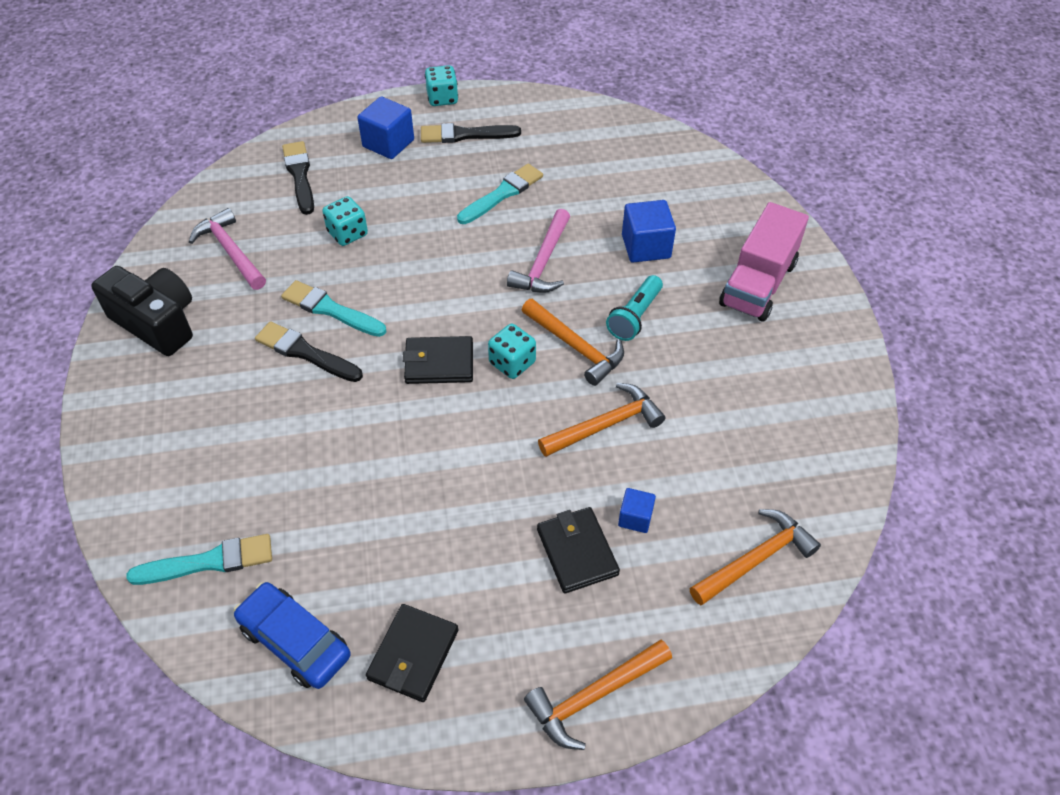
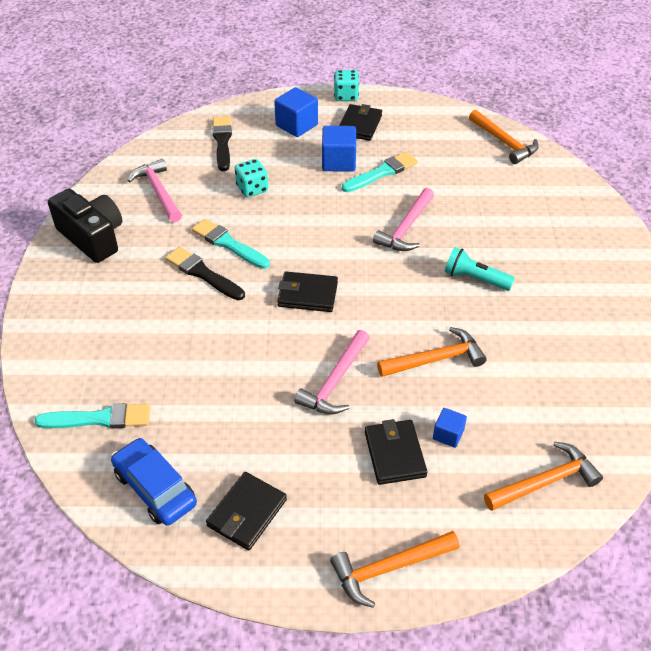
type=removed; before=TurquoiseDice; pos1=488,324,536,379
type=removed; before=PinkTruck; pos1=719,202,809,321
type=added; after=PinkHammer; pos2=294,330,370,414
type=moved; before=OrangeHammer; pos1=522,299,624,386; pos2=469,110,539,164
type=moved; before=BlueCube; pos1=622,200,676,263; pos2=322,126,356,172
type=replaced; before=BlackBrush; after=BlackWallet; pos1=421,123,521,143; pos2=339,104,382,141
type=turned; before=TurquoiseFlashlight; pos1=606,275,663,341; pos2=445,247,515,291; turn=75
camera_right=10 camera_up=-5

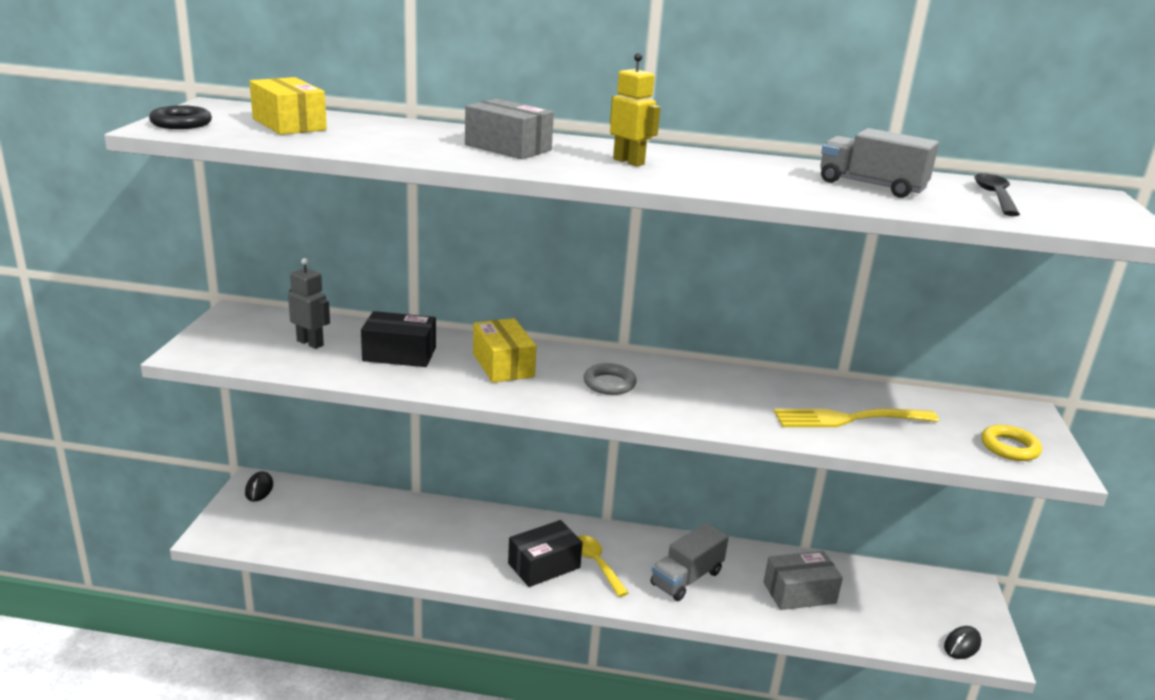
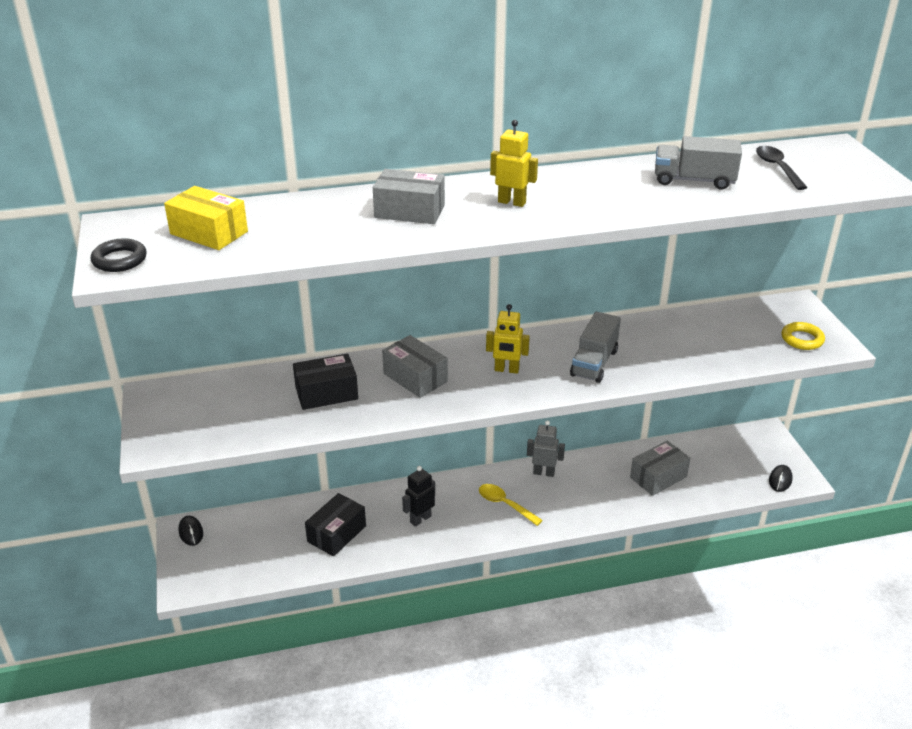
type=removed; before=YellowFork; pos1=774,409,939,427
type=added; after=BlackRobot; pos2=402,466,435,527
type=moved; before=GreyRobot; pos1=288,258,330,349; pos2=527,420,565,477
type=moved; before=BlackBox; pos1=508,520,583,587; pos2=305,493,366,556
type=moved; before=GreyTruck; pos1=651,523,729,601; pos2=570,312,621,383
type=replaced; before=GreyRing; after=YellowRobot; pos1=584,363,637,395; pos2=486,304,530,374
type=recoloured; before=YellowBox; after=GreyBox; pos1=473,318,536,383; pos2=382,335,448,398
camera_right=-20 camera_up=10

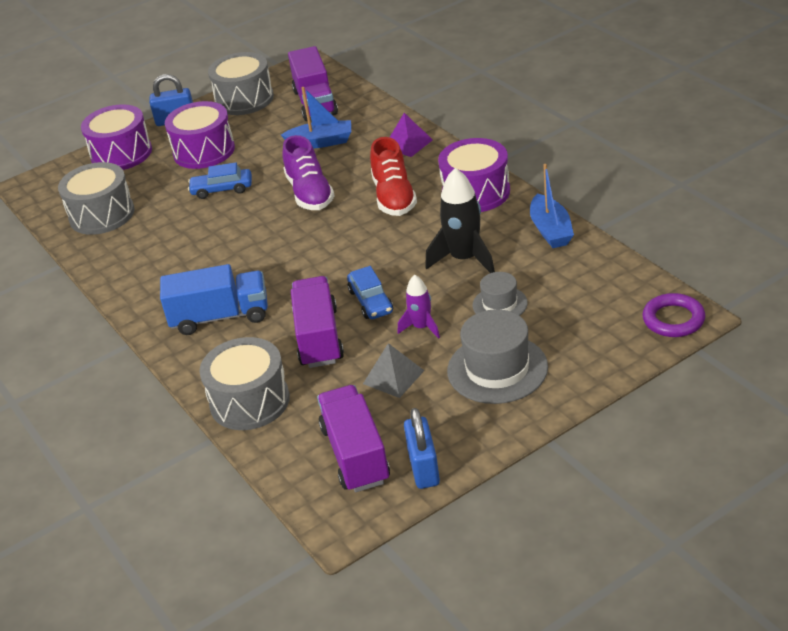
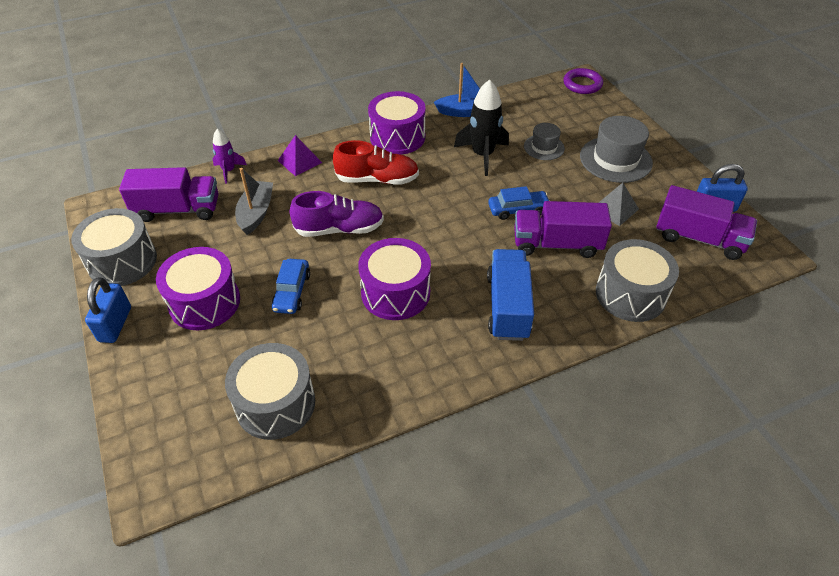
type=moved; before=PurpleDrum; pos1=81,104,152,170; pos2=358,238,431,320
type=moved; before=PurpleRocket; pos1=398,275,440,339; pos2=213,129,247,184
type=recoloured; before=BlueBoat; after=GreyBoat; pos1=281,87,351,148; pos2=235,168,273,235
type=turned; before=PurpleTruck; pos1=317,385,390,492; pos2=656,185,757,260; turn=-150
camera_right=-85 camera_up=10

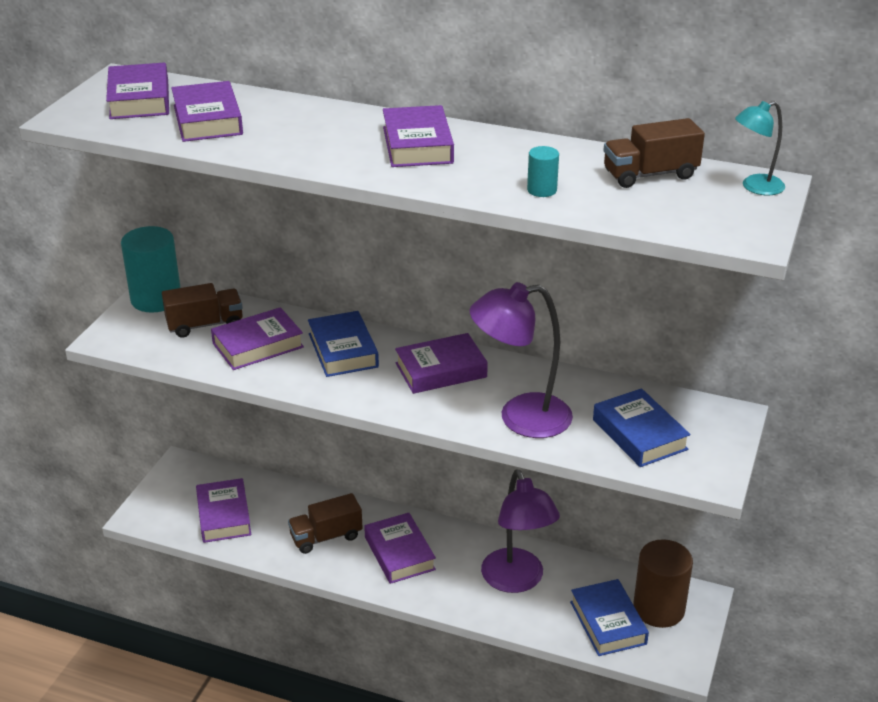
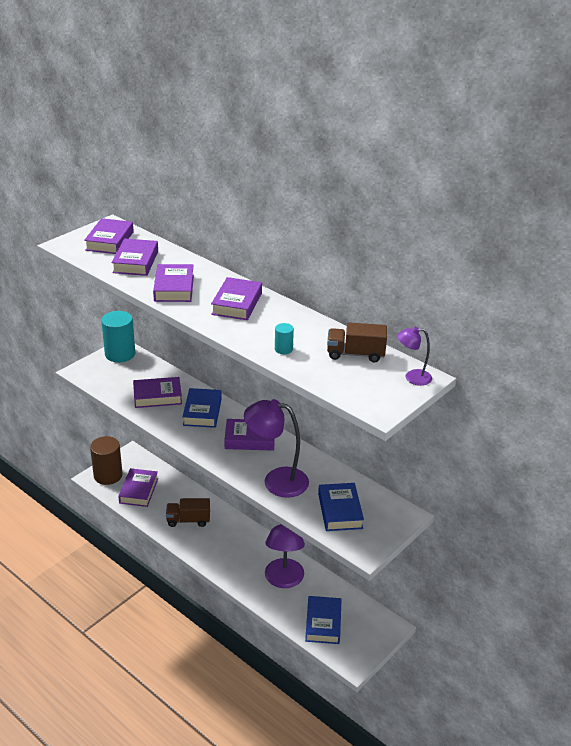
type=removed; before=BrownTruck; pos1=162,283,243,338
type=moved; before=PurpleBook; pos1=364,513,436,584; pos2=153,264,194,302
type=moved; before=BrownCylinder; pos1=633,539,693,628; pos2=90,436,123,485
type=recoloured; before=TurquoiseLamp; after=PurpleLamp; pos1=735,101,785,195; pos2=397,327,432,386
camera_right=20 camera_up=0

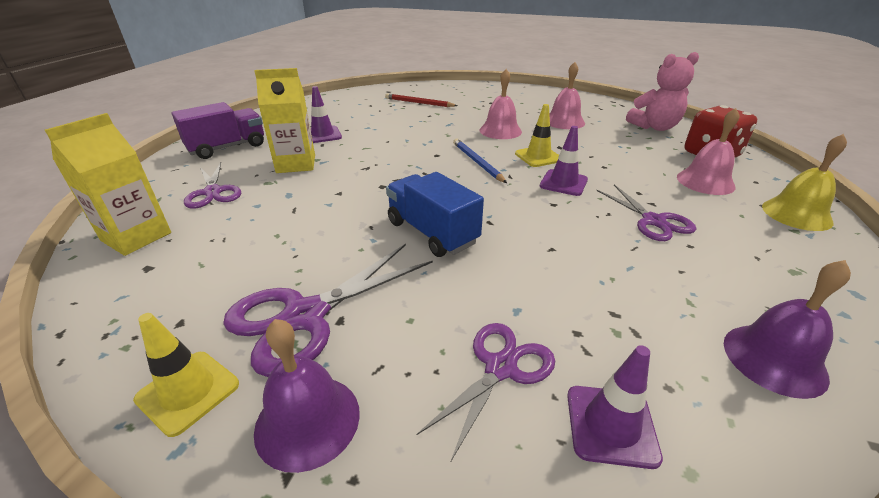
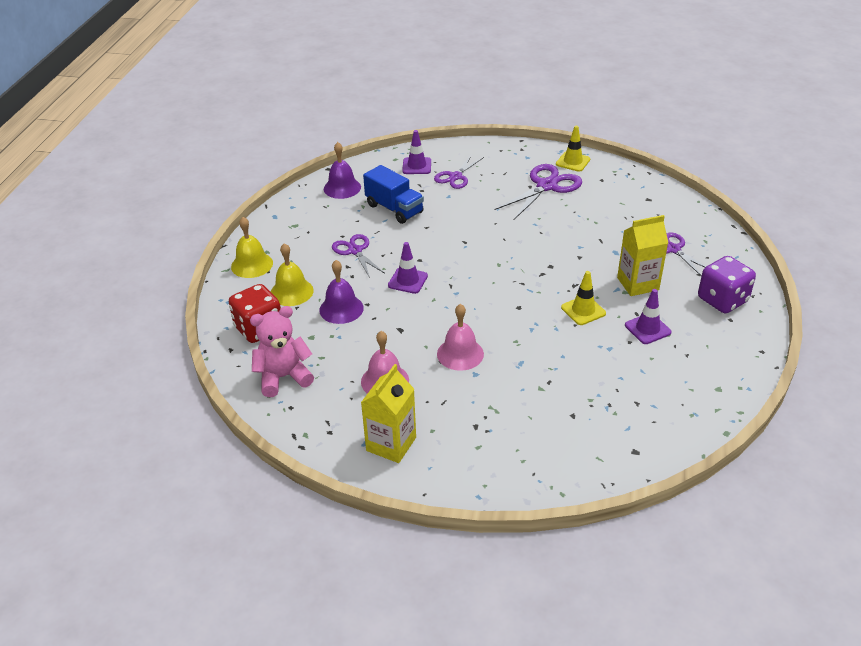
type=removed; before=RedPencil; pos1=385,94,457,107
type=removed; before=BluePencil; pos1=453,139,507,183
type=moved; before=YellowCarton; pos1=45,113,171,256; pos2=361,364,416,463
type=moved; before=PurpleBell; pos1=254,319,360,473; pos2=319,260,364,324
type=moved; before=BlueTruck; pos1=386,172,484,257; pos2=363,165,424,224
type=moved; before=YellowTrafficCone; pos1=515,104,559,167; pos2=561,271,606,325
type=replaced; before=PurpleTruck; after=PurpleDice; pos1=172,102,264,159; pos2=698,256,756,313
type=recoloured; before=PinkBell; after=YellowBell; pos1=677,108,739,195; pos2=271,243,314,306
camera_right=175 camera_up=5

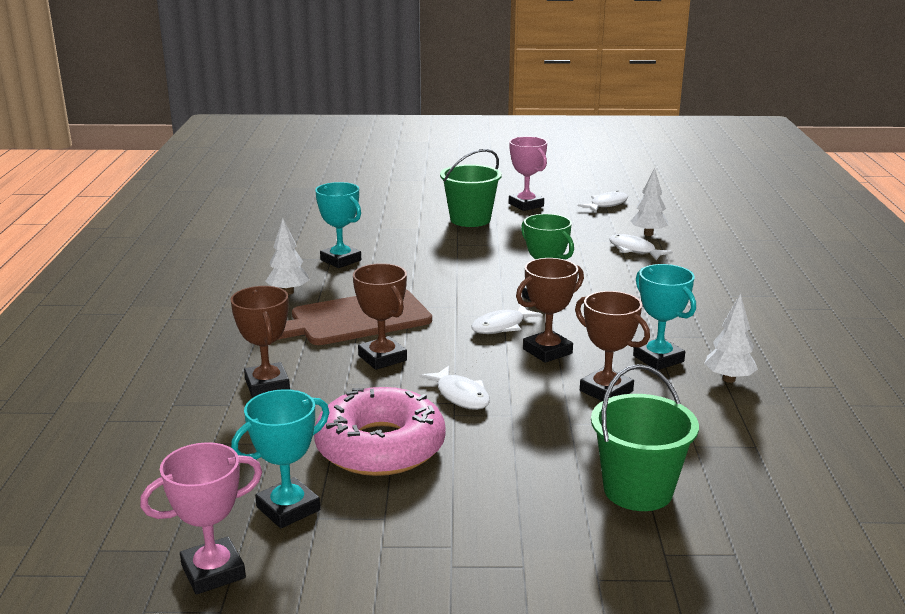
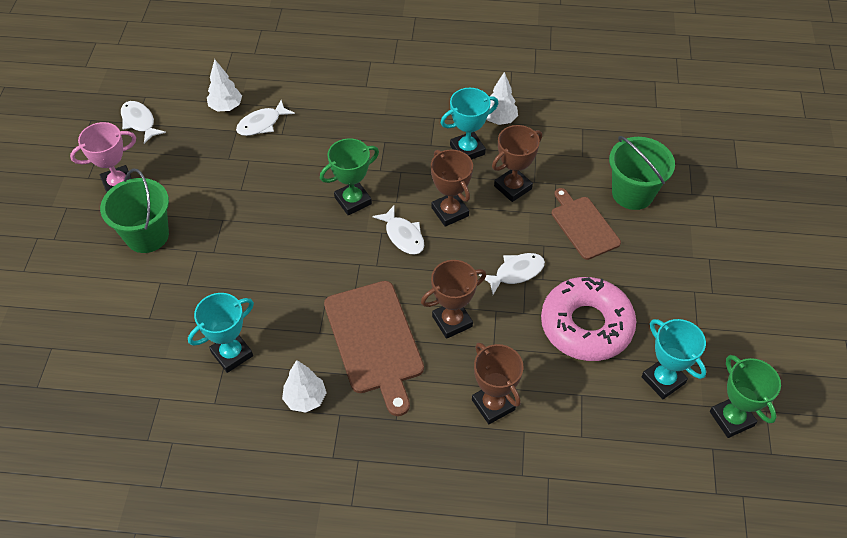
type=added; after=BrownCuttingBoard; pos2=552,188,621,260
type=recoloured; before=PinkTrophy; after=GreenTrophy; pos1=140,442,262,595; pos2=710,355,781,438
type=turned; before=BrownTrophy; pos1=231,286,290,397; pos2=472,343,523,424; turn=75
camera_right=-85 camera_up=30

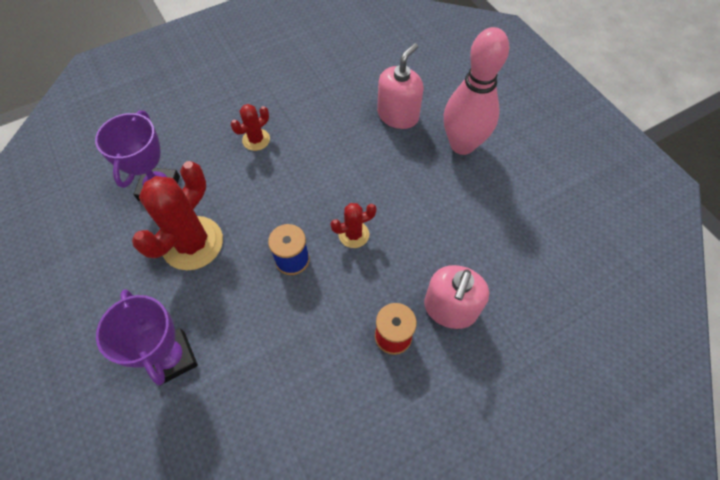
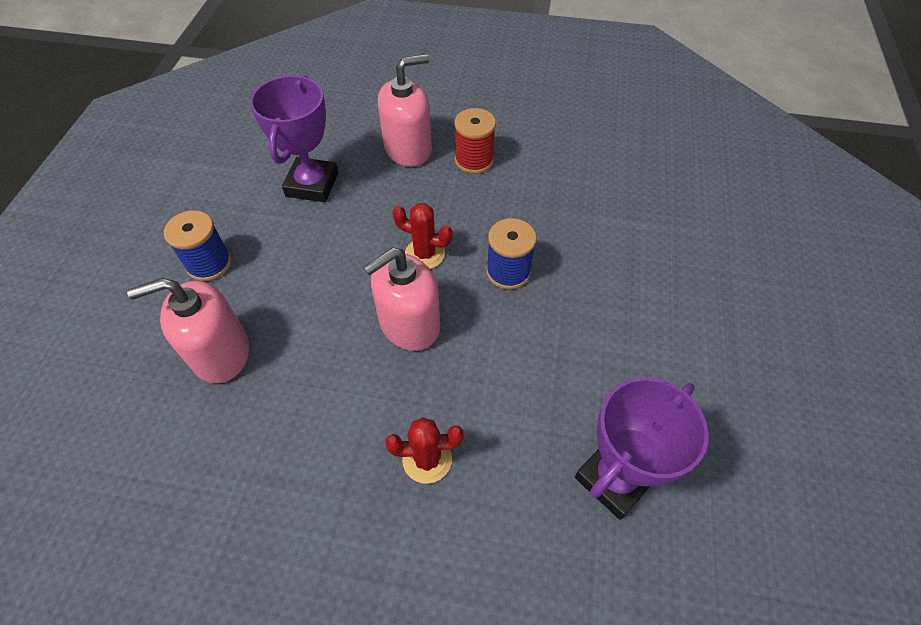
type=removed; before=RedCactus; pos1=132,161,223,270
type=added; after=PinkSoapDispenser; pos2=363,247,440,351
type=moved; before=PurpleTrophy; pos1=96,289,198,385; pos2=250,75,338,202
type=replaced; before=PinkBowlingPin; after=BlueSpool; pos1=444,27,509,155; pos2=164,210,232,281
camera_right=-140 camera_up=-5

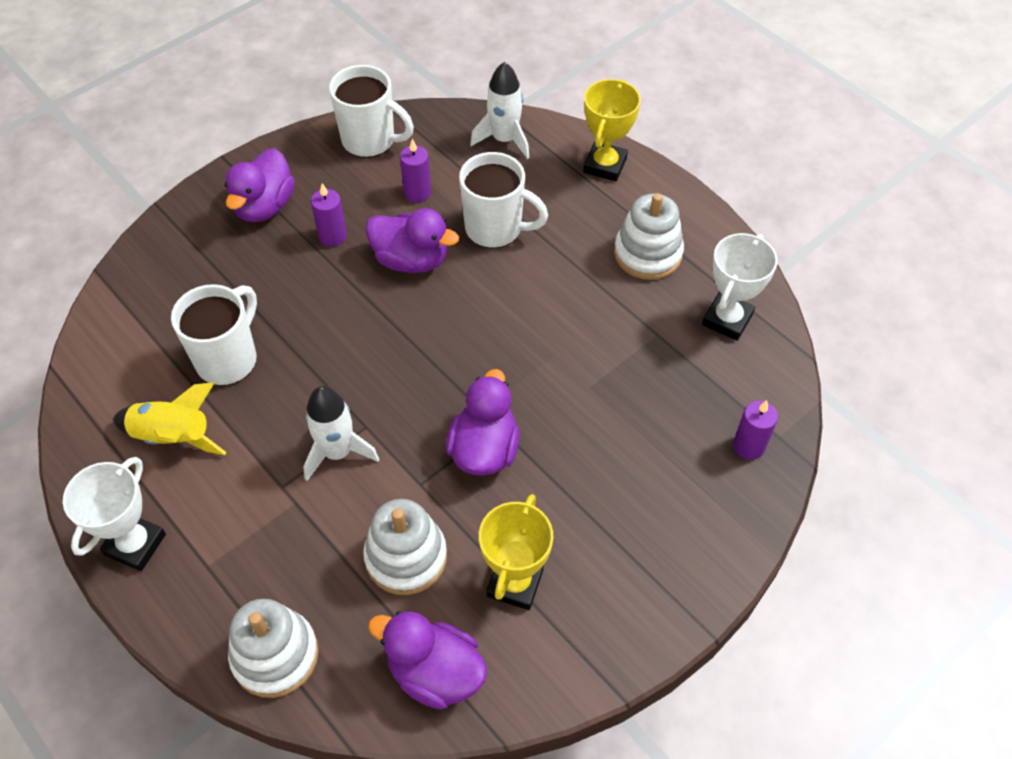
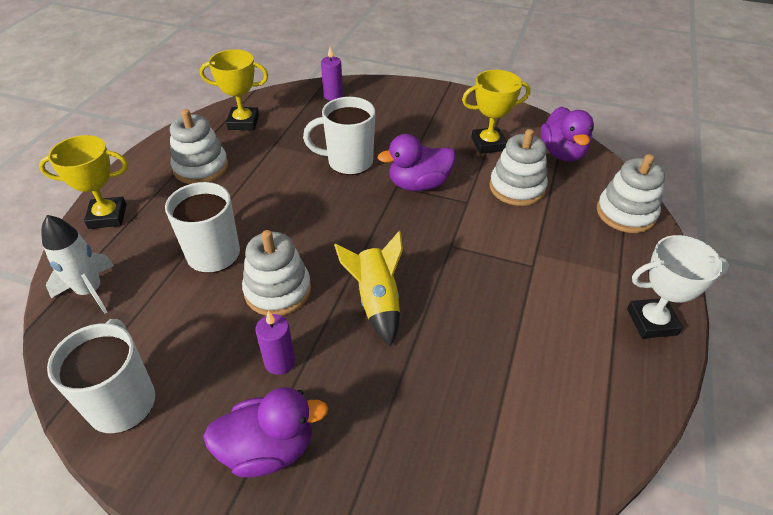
type=removed; before=WhiteRocket; pos1=303,386,379,481
type=removed; before=PurpleCandle; pos1=400,139,431,203
type=moved; before=YellowRocket; pos1=113,383,227,455; pos2=334,231,403,346
type=moved; before=WhiteMug; pos1=171,284,257,386; pos2=303,97,375,175
type=replaced; before=PurpleDuck; after=WhiteStackingToy; pos1=365,208,459,273; pos2=242,230,311,316
type=recoloured; before=WhiteTrophy; after=YellowTrophy; pos1=702,233,778,341; pos2=200,49,268,130
camera_right=-120 camera_up=-10

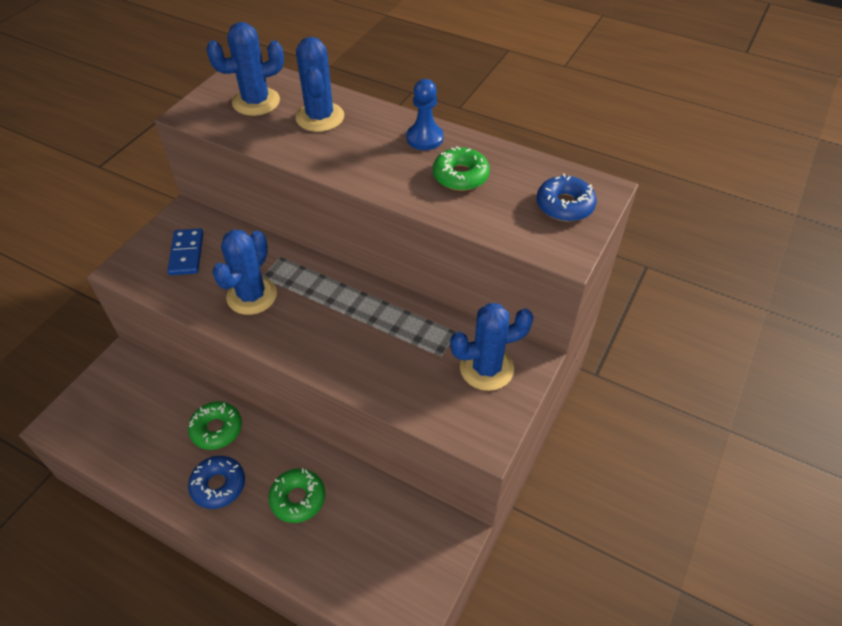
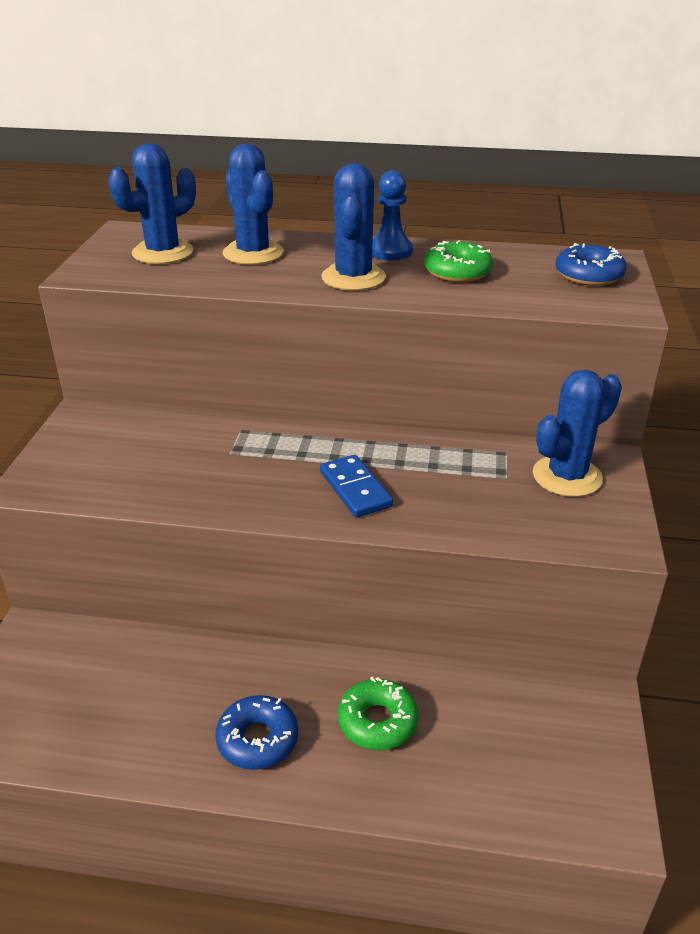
type=removed; before=GreenDonut; pos1=188,401,242,450
type=moved; before=BlueDomino; pos1=167,228,203,275; pos2=320,455,393,517
type=moved; before=BlueCactus; pos1=212,230,277,315; pos2=321,163,386,291
camera_right=-20 camera_up=-15

